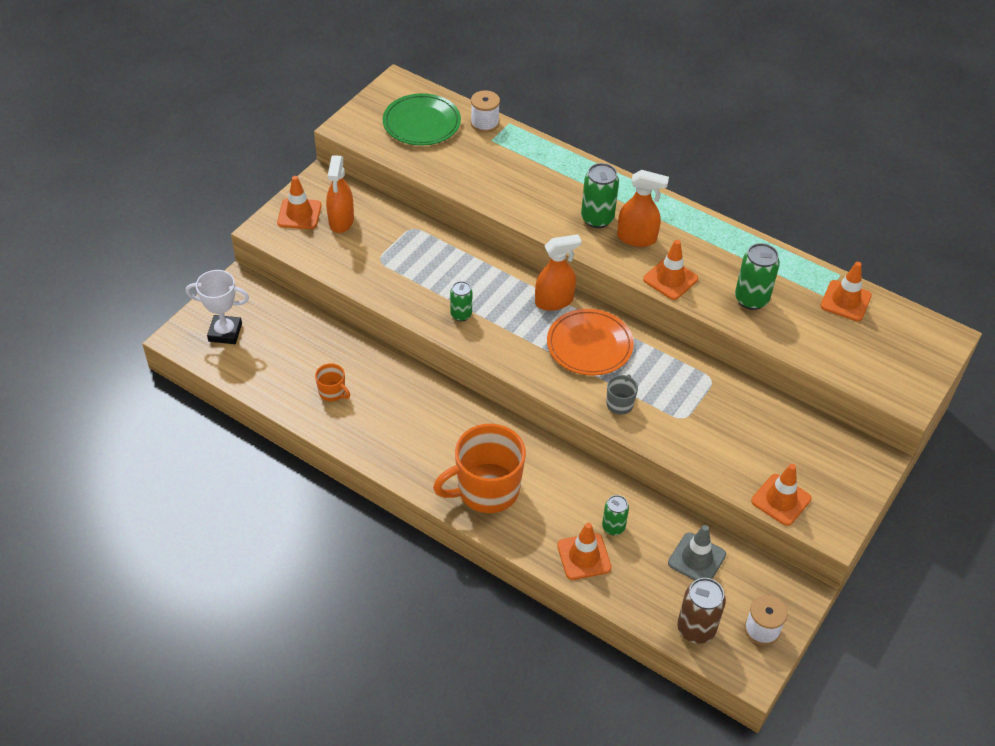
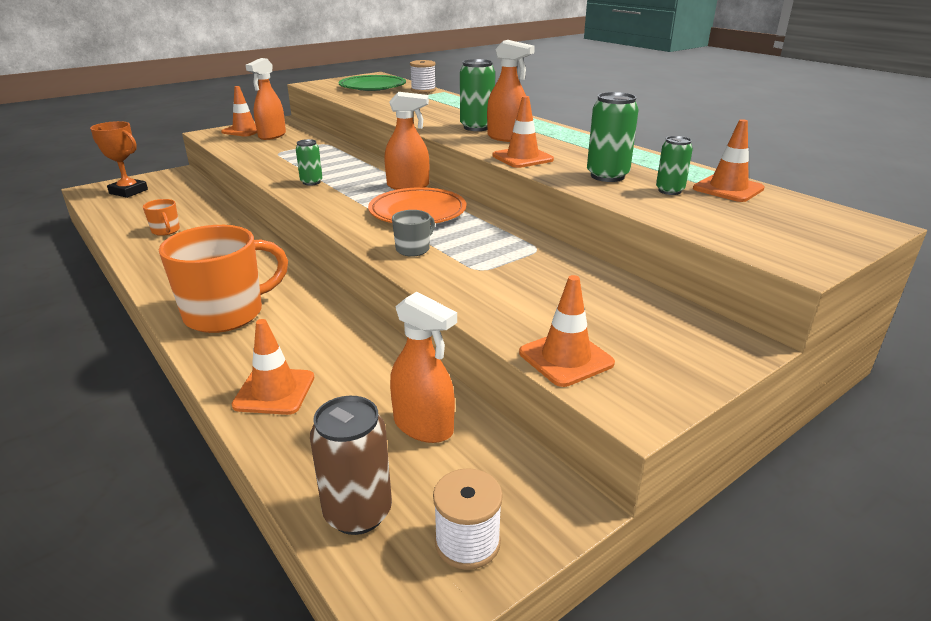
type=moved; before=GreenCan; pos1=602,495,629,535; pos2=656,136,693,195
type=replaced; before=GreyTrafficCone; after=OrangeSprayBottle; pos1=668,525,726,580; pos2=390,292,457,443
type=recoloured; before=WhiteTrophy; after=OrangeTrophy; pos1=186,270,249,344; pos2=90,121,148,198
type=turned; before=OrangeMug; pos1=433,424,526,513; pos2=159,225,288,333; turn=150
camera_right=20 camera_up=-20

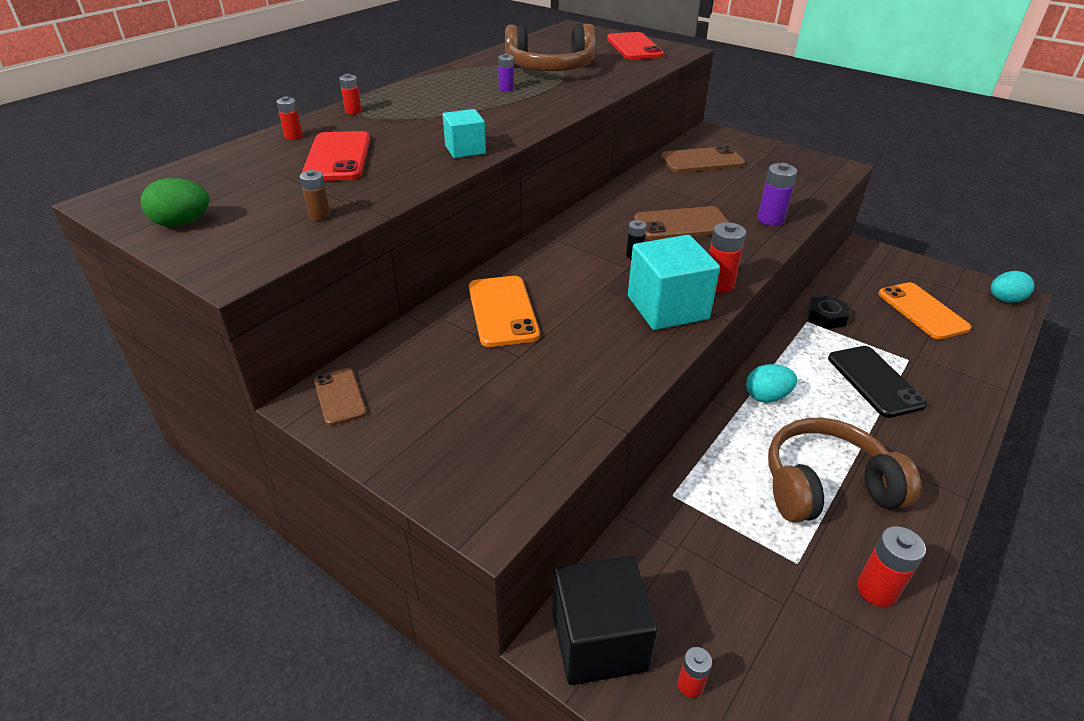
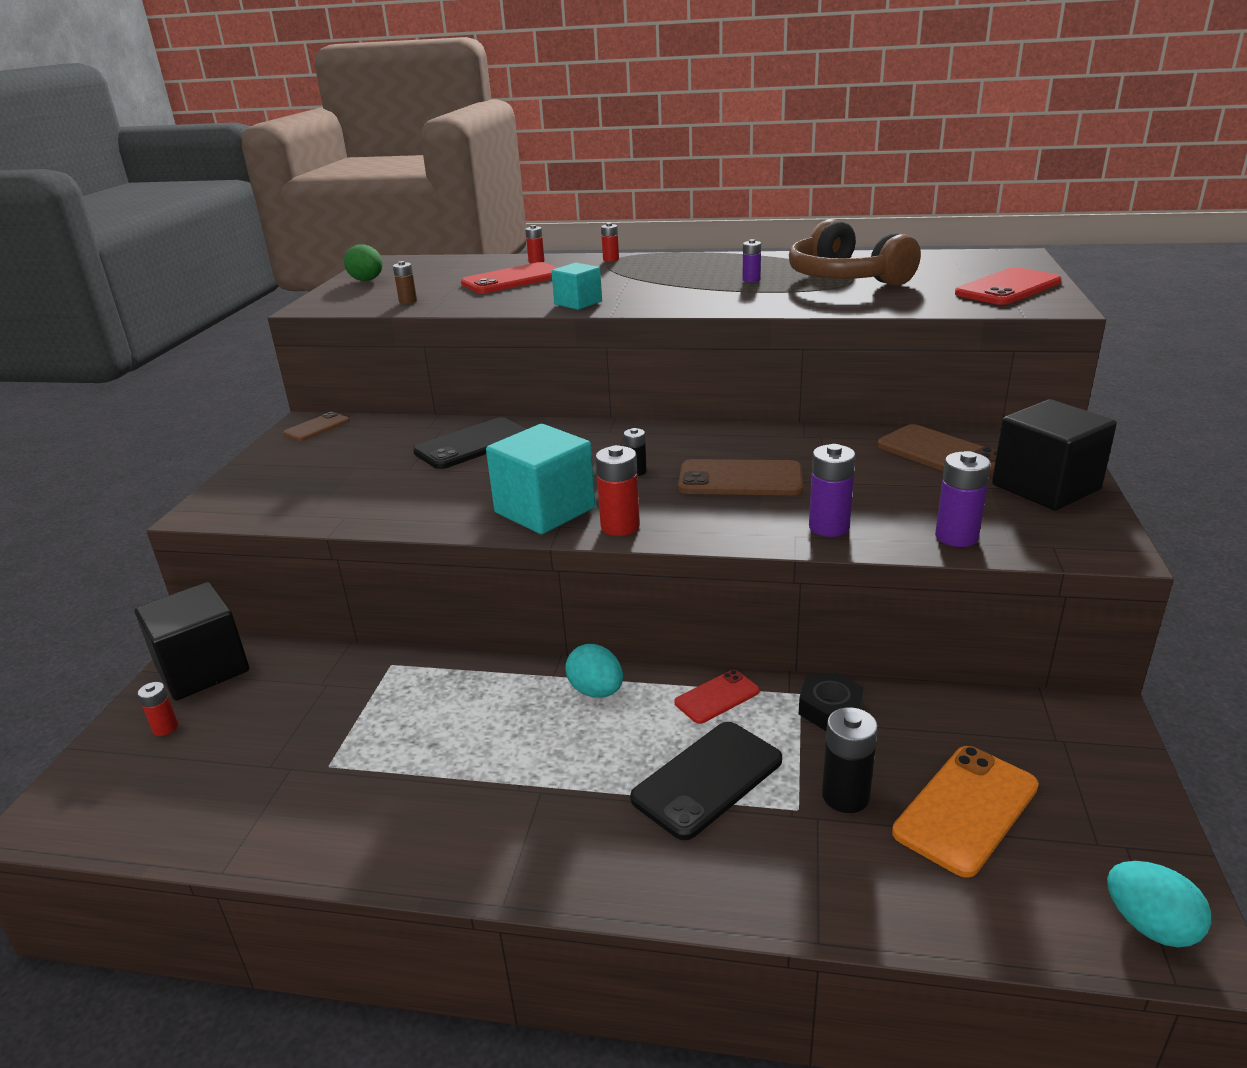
type=removed; before=BrownHeadphones; pos1=768,418,921,523
type=removed; before=RedBattery; pos1=857,526,926,607
type=added; after=RedPhone; pos2=674,670,759,724
type=added; after=BlackBattery; pos2=822,707,878,813
type=added; after=PurpleBattery; pos2=935,451,991,547
type=added; after=BlackCube; pos2=992,399,1117,511
type=recoloured; before=OrangePhone; after=BlackPhone; pos1=469,276,540,347; pos2=413,417,526,469
type=turned; before=BrownPhone; pos1=634,206,729,240; pos2=678,459,803,495; turn=-45
camera_right=65 camera_up=-10

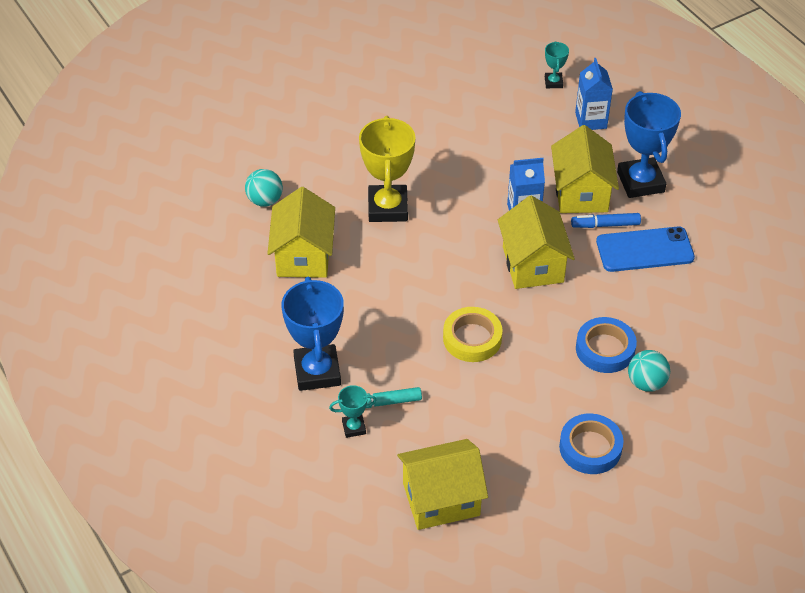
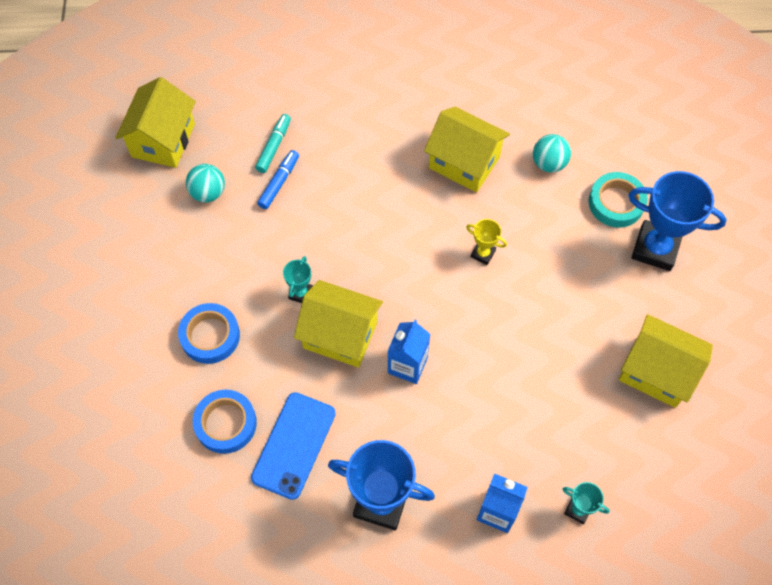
type=removed; before=YellowTape; pos1=443,307,503,362
type=added; after=TurquoiseTape; pos2=589,172,648,227
type=moved; before=BlueTrophy; pos1=282,277,344,391; pos2=628,171,727,271
type=moved; before=TurquoiseTrophy; pos1=329,385,377,438; pos2=283,256,313,303
type=moved; before=YellowHouse; pos1=551,125,619,213; pos2=619,314,713,408
type=moved; before=BlueTape; pos1=559,413,623,474; pos2=193,390,257,454
type=moved; before=BlueMarker; pos1=571,213,641,228; pos2=257,150,299,209
type=moved; before=TurquoiseBall; pos1=628,350,670,392; pos2=186,164,225,202
type=resized; before=YellowTrophy; pos1=359,116,416,222; pos2=466,219,507,265; scale=0.47
camera_right=120 camera_up=15

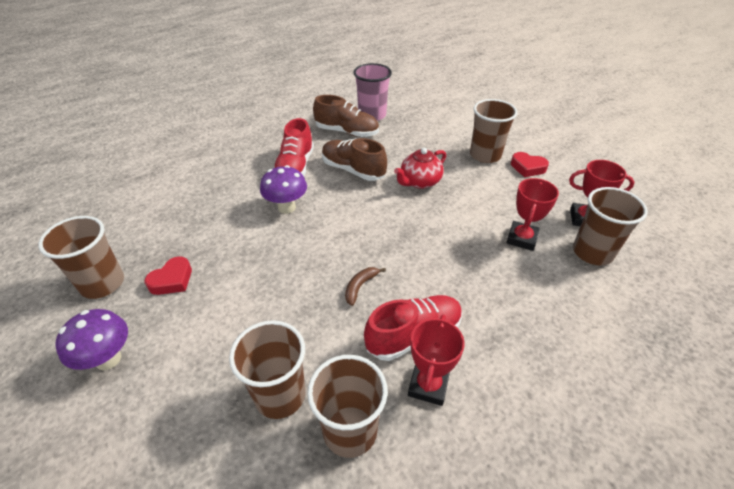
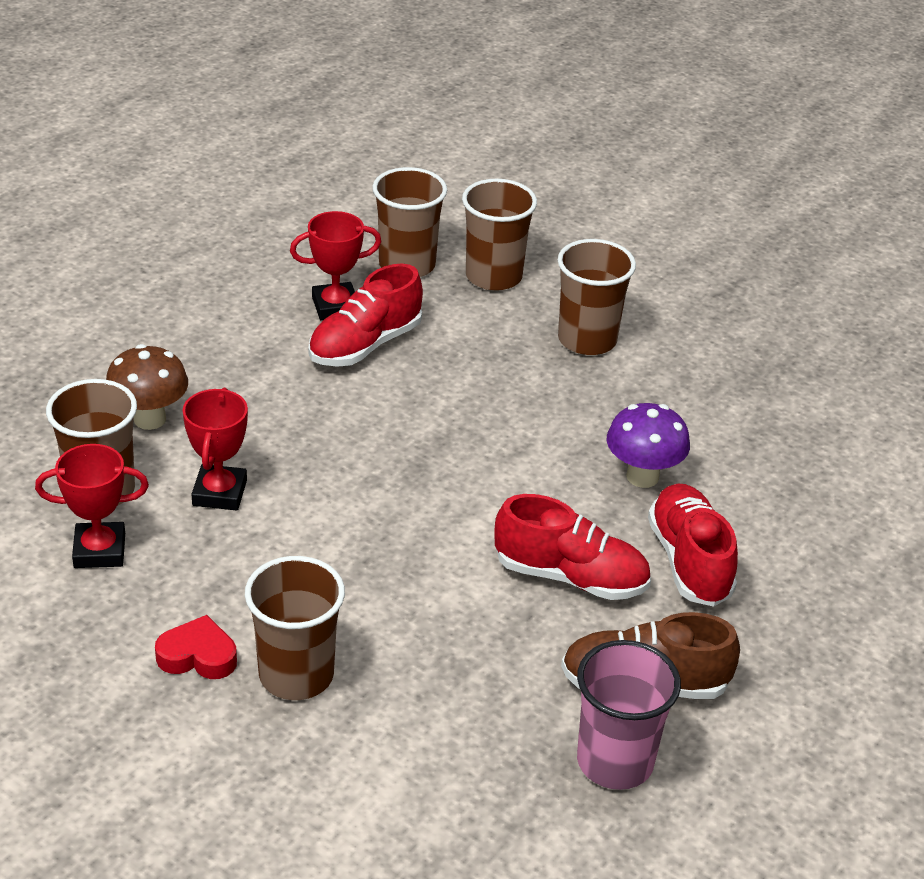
type=removed; before=PurpleMushroom; pos1=55,309,128,370
type=removed; before=RedHeart; pos1=144,256,192,295
type=removed; before=BrownBanana; pos1=345,267,386,306
type=removed; before=RedTeapot; pos1=394,148,446,189
type=added; after=BrownMushroom; pos2=106,344,188,430
type=moved; before=BrownCup; pos1=38,216,124,299; pos2=558,239,636,355
type=recoloured; before=BrownShoe; after=RedShoe; pos1=322,138,387,181; pos2=494,494,651,600
type=turned; before=RedTrophy; pos1=408,315,465,406; pos2=290,211,381,320; turn=75
camera_right=160 camera_up=-5

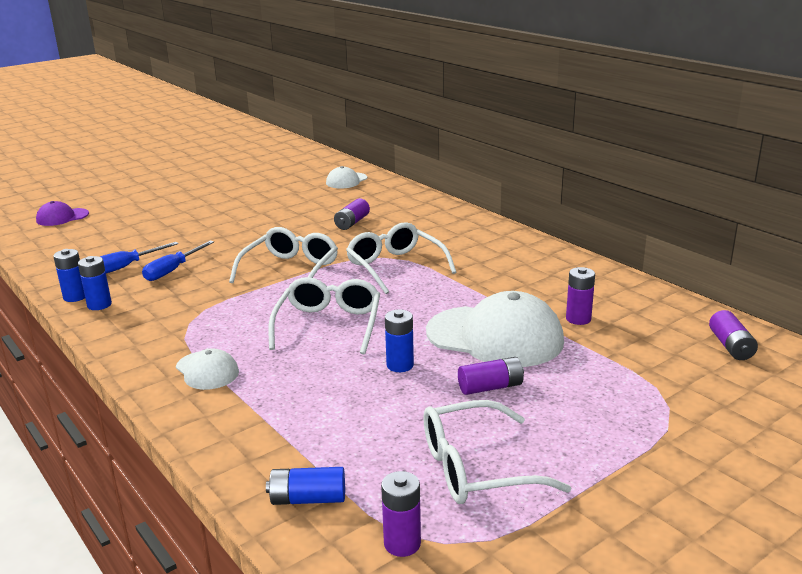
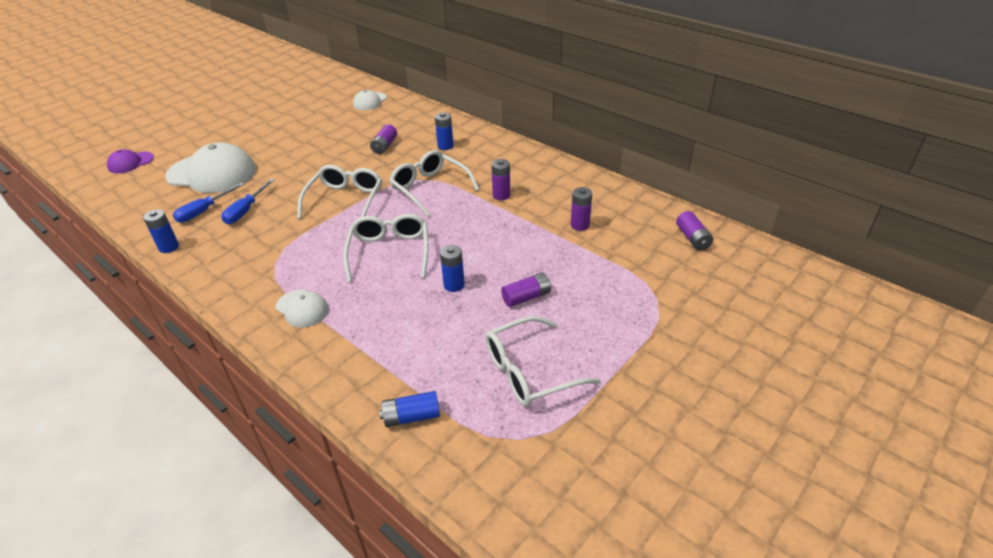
type=moved; before=BlueBattery; pos1=78,256,112,310; pos2=435,112,454,150
type=moved; before=PurpleBattery; pos1=381,471,421,557; pos2=491,159,510,200
type=moved; before=WhiteCap; pos1=426,291,564,367; pos2=165,142,256,193
camera_right=-10 camera_up=15

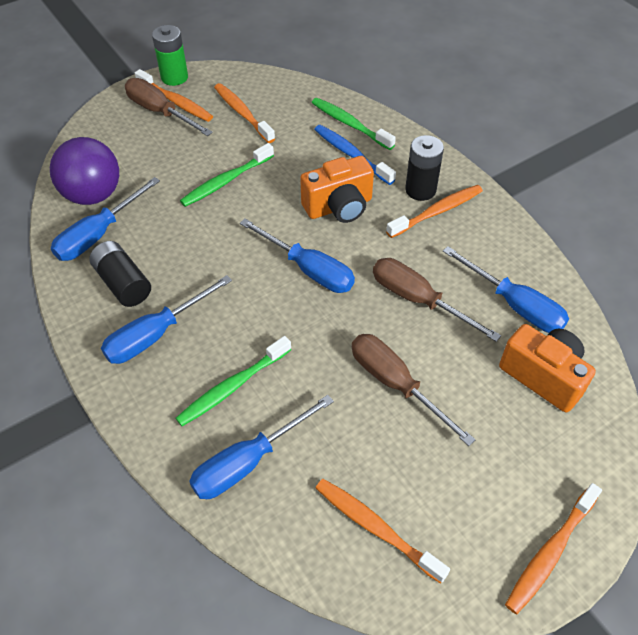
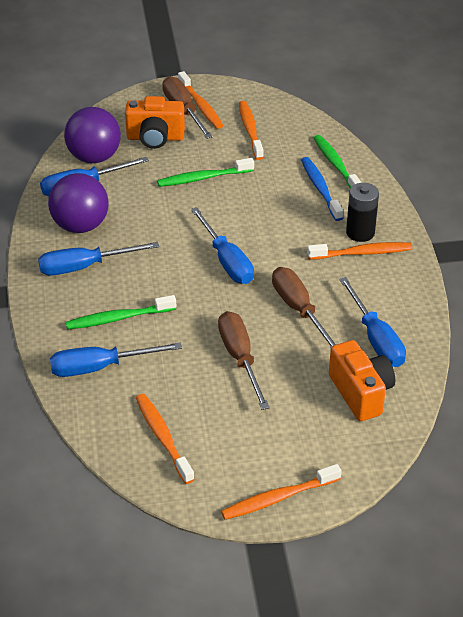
type=removed; before=GreenBattery; pos1=152,25,188,86
type=moved; before=OrangeCamera; pos1=300,156,374,223; pos2=125,96,185,149
type=replaced; before=BlackBattery; after=PurpleBall; pos1=89,241,151,307; pos2=48,173,109,233
camera_right=25 camera_up=-10

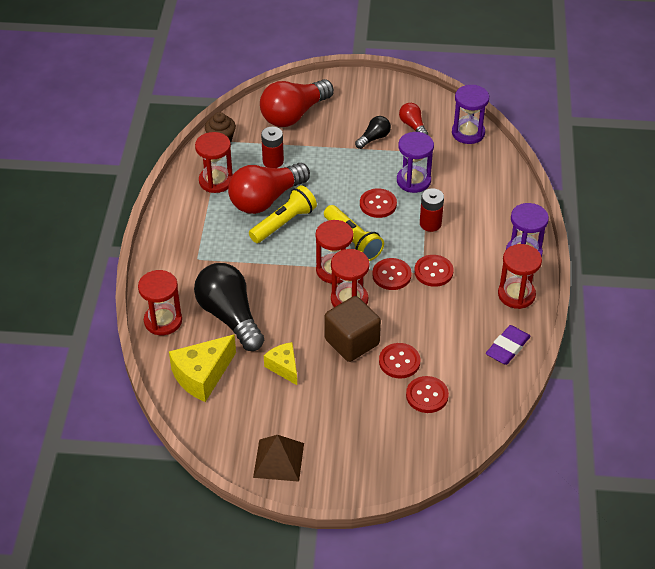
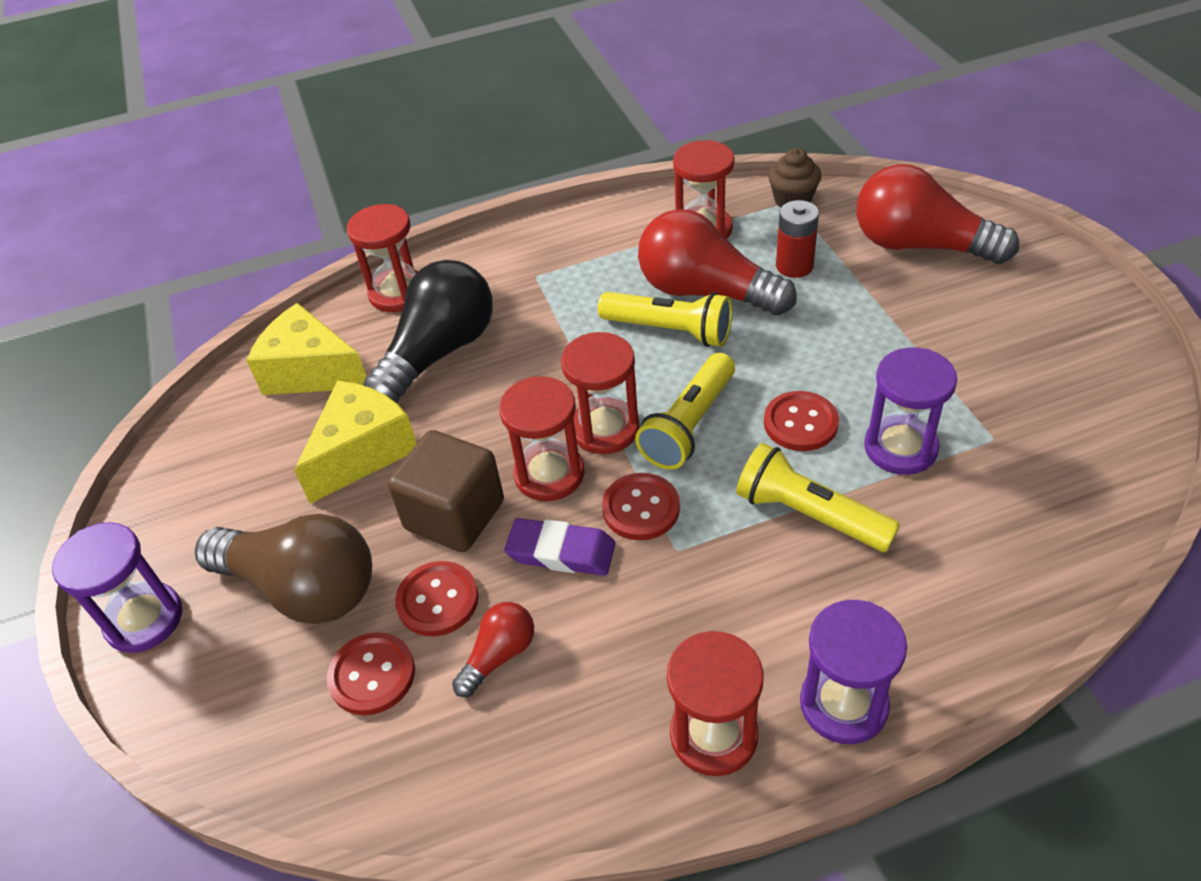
type=removed; before=BrownPyramid; pos1=253,435,304,482
type=removed; before=BlackLightBulb; pos1=355,116,391,149
type=removed; before=RedButton; pos1=414,255,454,287
type=added; after=BrownLightBulb; pos2=195,514,372,624
type=moved; before=RedLightBulb; pos1=399,103,428,135; pos2=452,602,534,697
type=moved; before=PurpleHourglass; pos1=452,85,489,144; pos2=52,522,182,653
type=moved; before=PurpleEraser; pos1=486,325,531,365; pos2=504,518,615,576
type=replaced; before=RedBattery; after=YellowFlashlight; pos1=420,188,444,232; pos2=736,443,900,552
type=resized; before=YellowCheese; pos1=264,342,297,385; pos2=294,380,417,504; scale=1.64
camera_right=70 camera_up=0

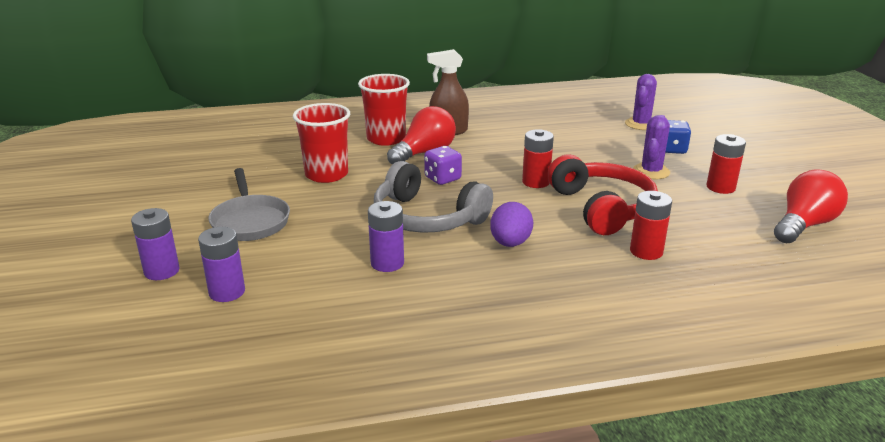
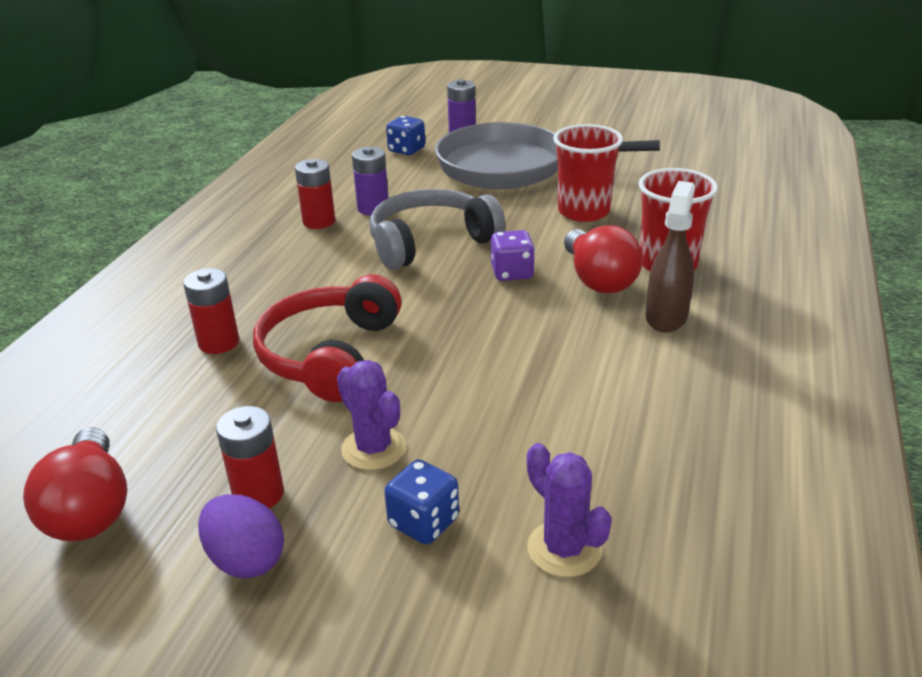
type=moved; before=PurpleEgg; pos1=490,202,534,247; pos2=198,494,284,578
type=moved; before=RedBattery; pos1=522,129,554,188; pos2=295,159,335,229
type=replaced; before=PurpleBattery; after=BlueDice; pos1=198,227,245,302; pos2=386,116,425,155
type=turned; before=RedHeadphones; pos1=548,155,658,235; pos2=253,274,402,402; turn=90
type=resized; before=GreyPan; pos1=208,168,290,241; pos2=435,122,660,189; scale=1.71
camera_right=120 camera_up=5

